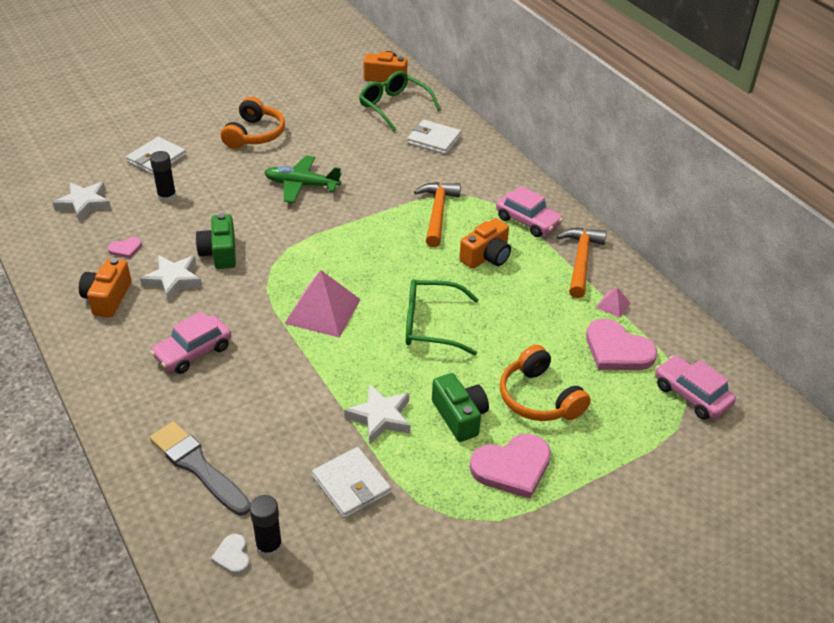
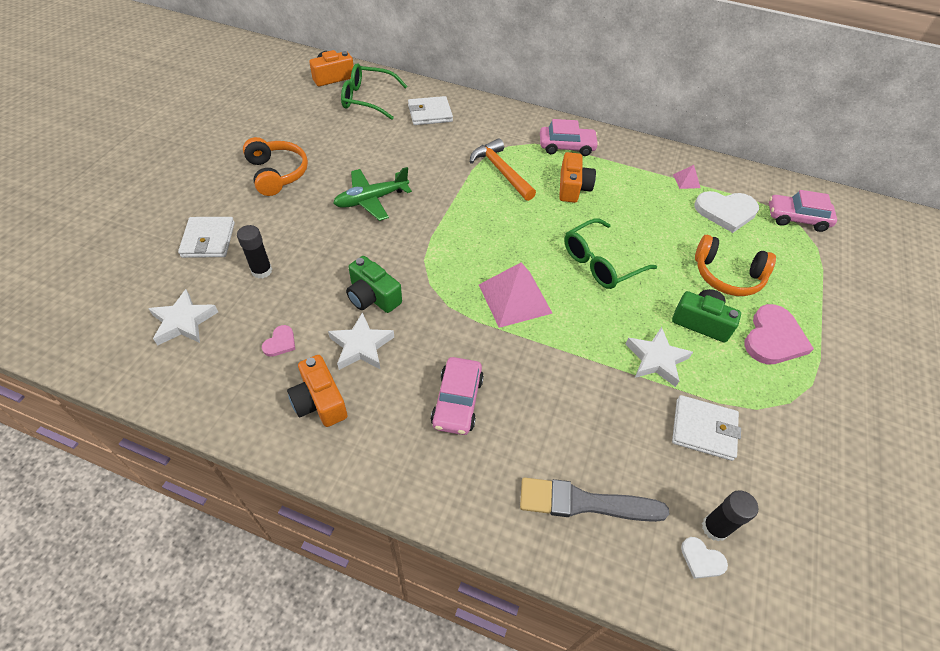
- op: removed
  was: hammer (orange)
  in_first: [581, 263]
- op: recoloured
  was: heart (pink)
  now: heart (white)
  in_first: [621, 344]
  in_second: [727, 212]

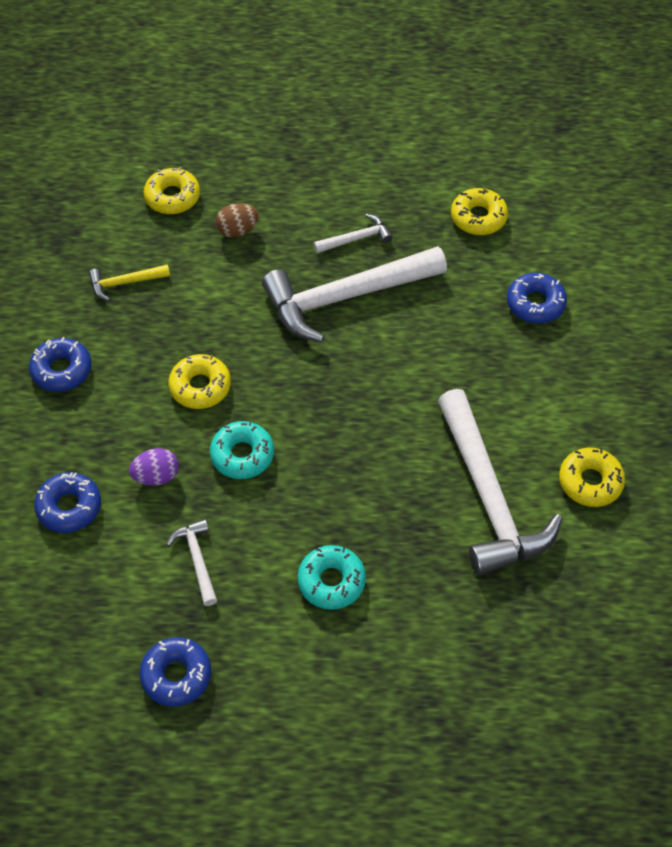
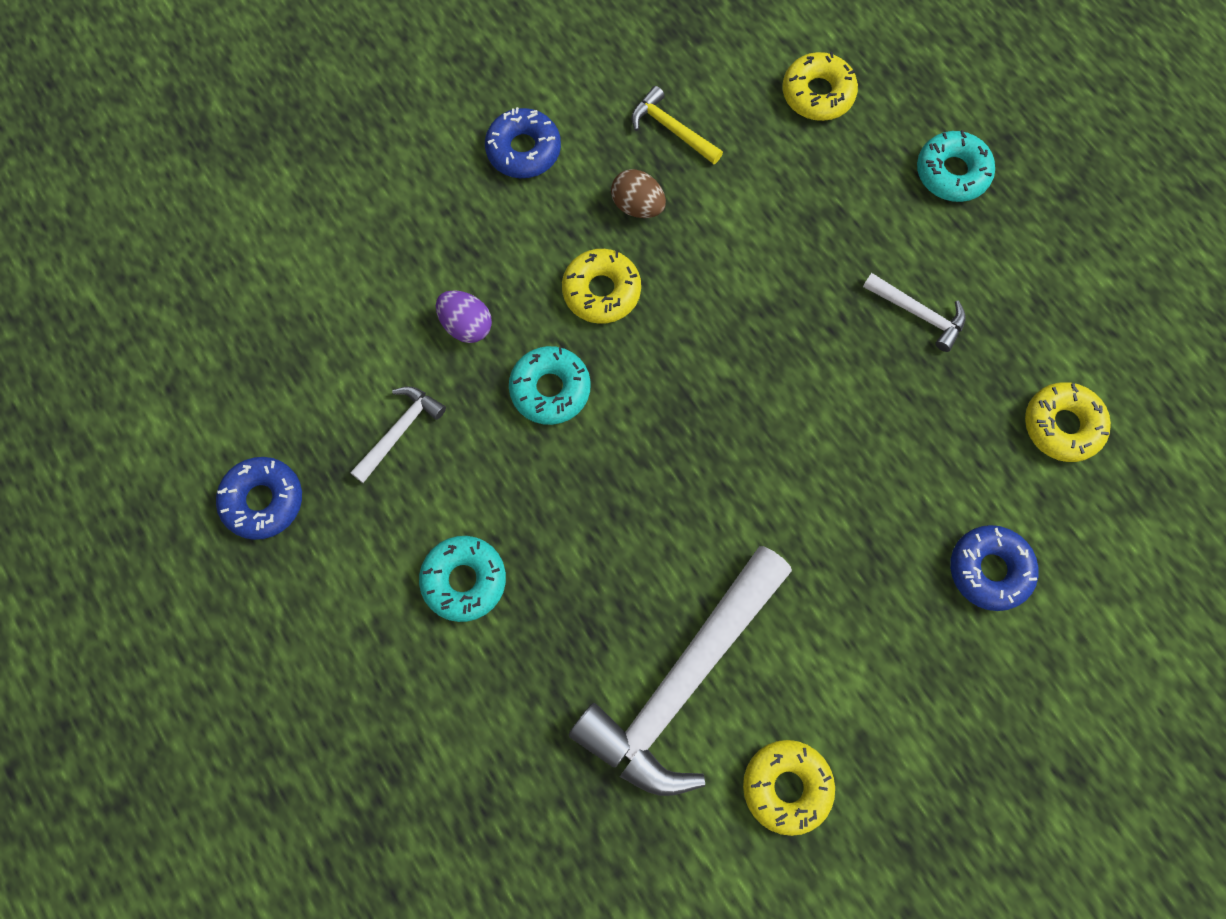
- op: removed
  was: donut (blue)
  in_first: [67, 502]
- op: moved
  was: egg (brown)
  in_first: [237, 220]
  in_second: [638, 193]
- op: removed
  was: hammer (white)
  in_first: [354, 294]
- op: added
  now: donut (turquoise)
  in_second: [956, 166]

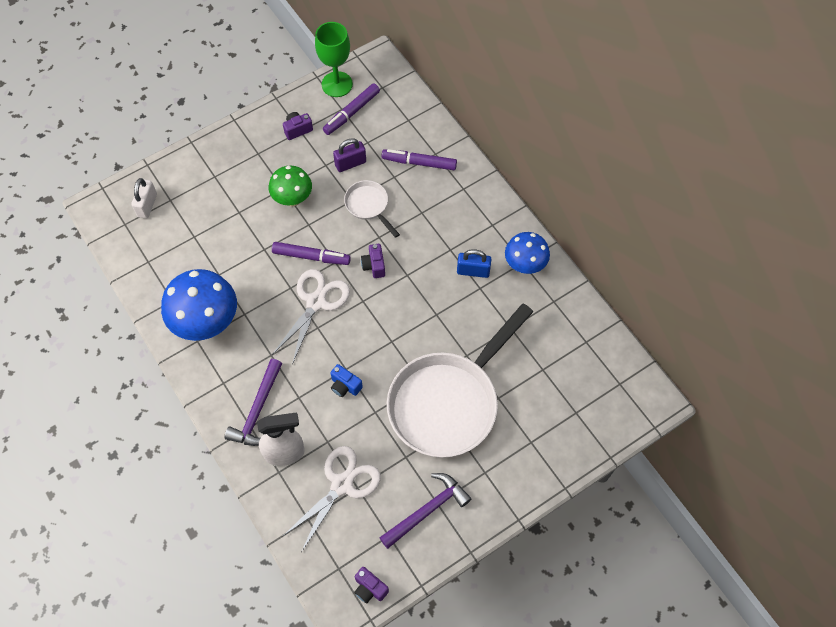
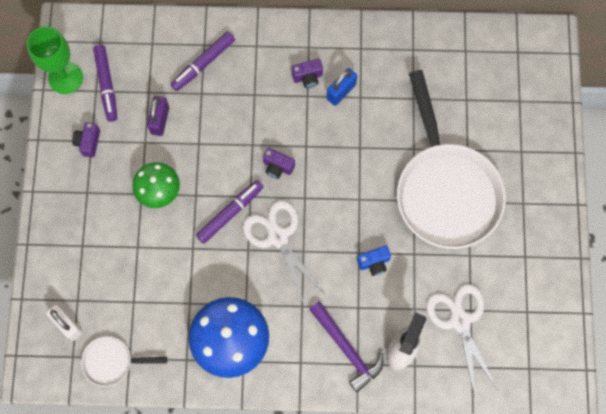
- op: moved
  was: pan (white)
  in_first: [372, 209]
  in_second: [124, 361]
- op: moved
  was: camera (purple)
  in_first: [371, 585]
  in_second: [307, 73]
- op: removed
  was: hammer (purple)
  in_first: [425, 511]
- op: removed
  was: mushroom (blue)
  in_first: [527, 253]

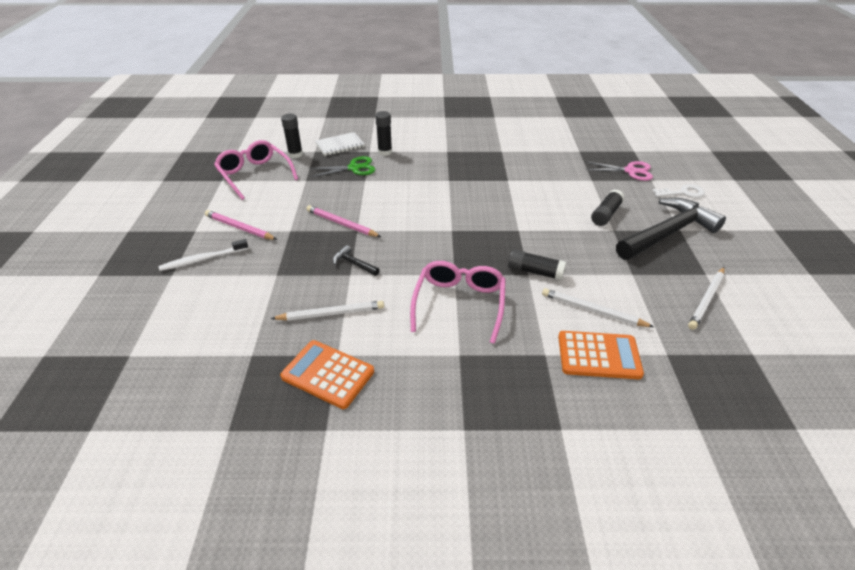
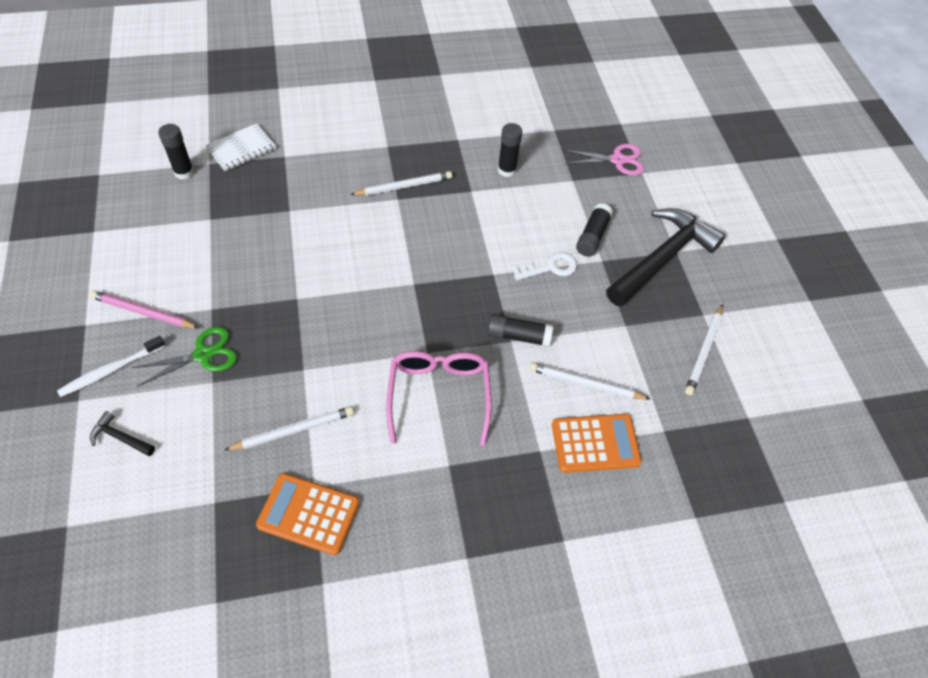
- op: removed
  was: glasses (pink)
  in_first: [256, 170]
- op: removed
  was: pencil (pink)
  in_first: [343, 221]
- op: moved
  was: scissors (green)
  in_first: [342, 166]
  in_second: [184, 357]
- op: moved
  was: hammer (black)
  in_first: [356, 260]
  in_second: [122, 433]
- op: moved
  was: glue stick (black)
  in_first: [383, 133]
  in_second: [510, 150]
- op: moved
  was: key (white)
  in_first: [678, 191]
  in_second: [544, 266]
- op: added
  now: pencil (white)
  in_second: [401, 183]

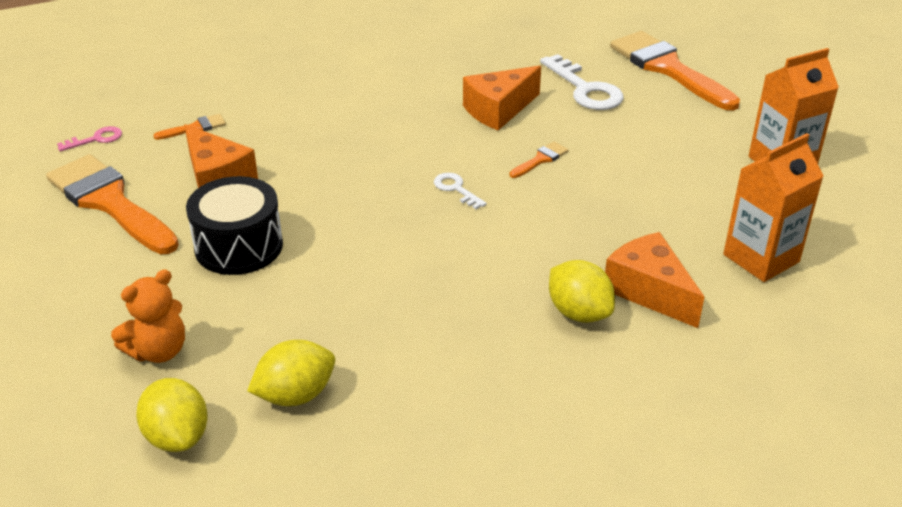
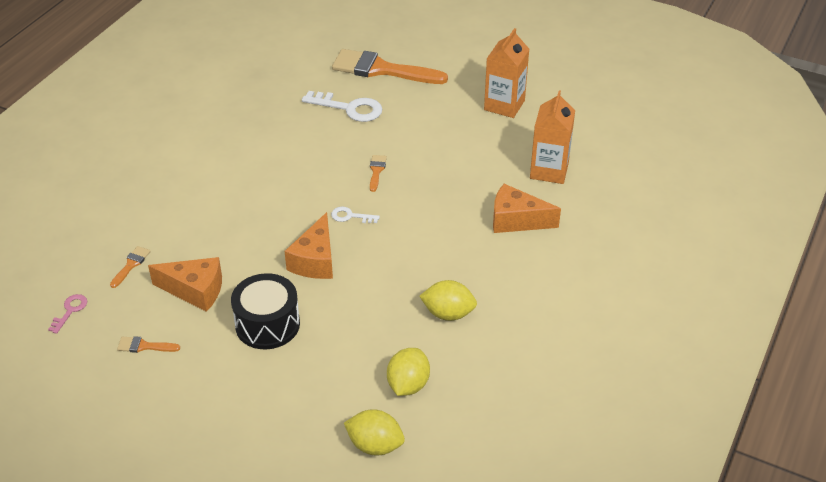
- op: resized
  was: brush (orange)
  in_first: [112, 204]
  in_second: [148, 344]
  ratio: 0.41
- op: removed
  was: teddy bear (orange)
  in_first: [148, 316]
- op: moved
  was: cheese (orange)
  in_first: [502, 98]
  in_second: [309, 245]
- op: moved
  was: lemon (yellow)
  in_first: [582, 291]
  in_second: [448, 300]

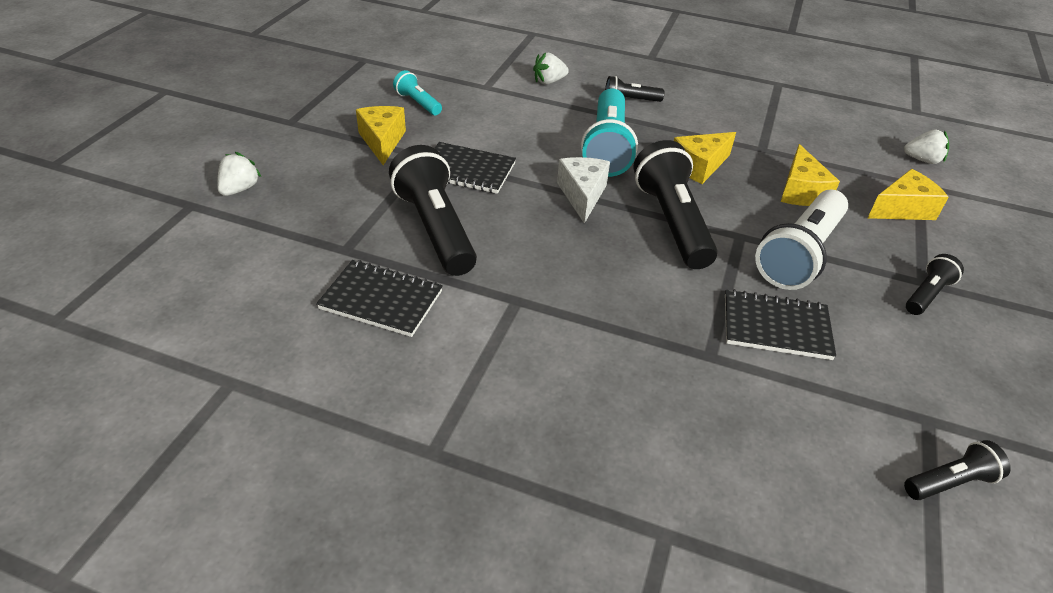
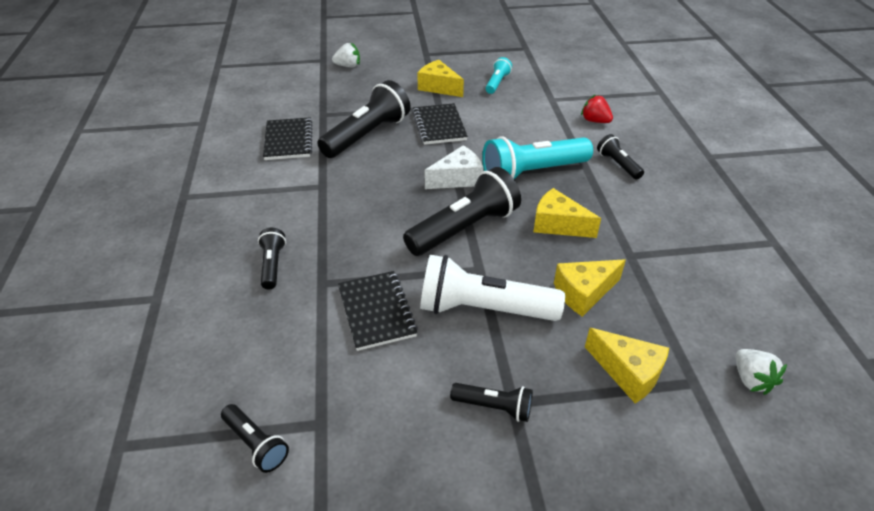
- op: turned
  was: cheese (yellow)
  in_first: [381, 135]
  in_second: [440, 78]
  clockwise: -105
- op: recoloured
  was: strawberry (white)
  now: strawberry (red)
  in_first: [551, 68]
  in_second: [597, 108]
- op: added
  now: flashlight (black)
  in_second: [272, 258]

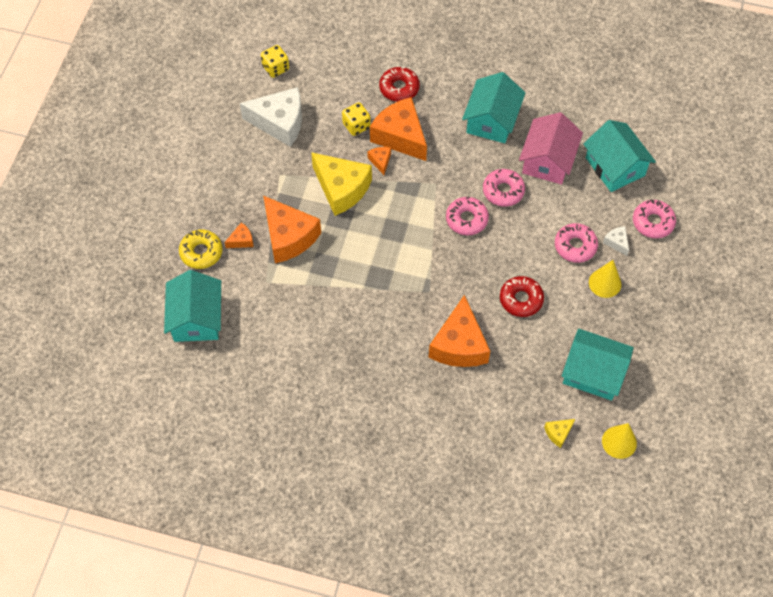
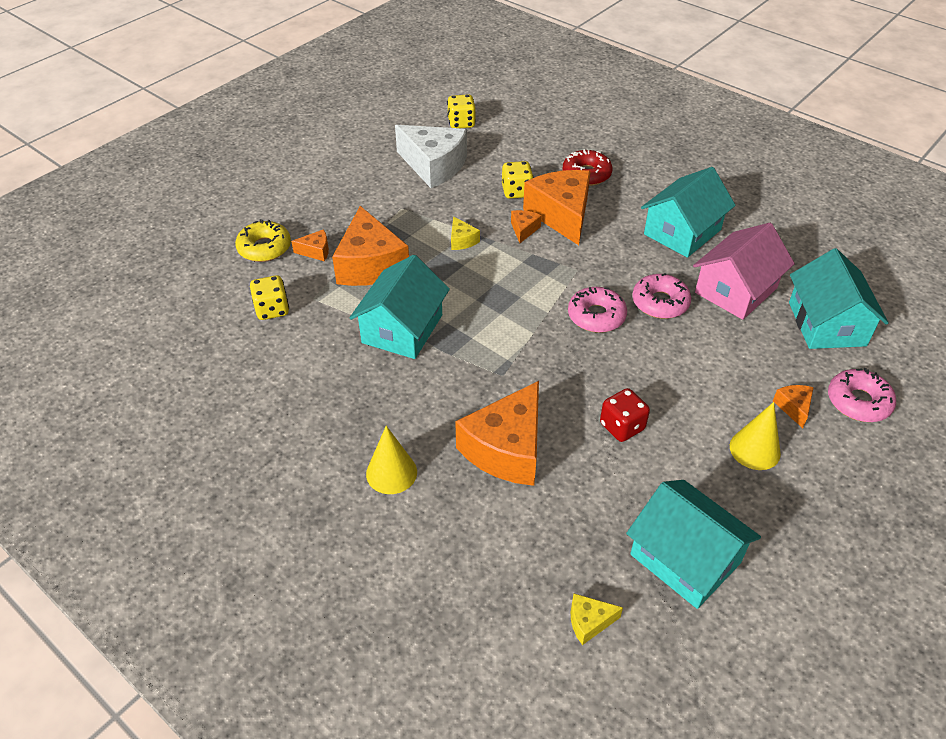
- op: moved
  was: house (turquoise)
  in_first: [192, 306]
  in_second: [399, 307]
- op: resized
  was: cheese (yellow)
  in_first: [341, 184]
  in_second: [465, 233]
  ratio: 0.44
- op: replaced
  was: donut (red)
  now: dice (red)
  in_first: [522, 296]
  in_second: [625, 415]
- op: removed
  was: donut (pink)
  in_first: [576, 243]
- op: moved
  was: cone (yellow)
  in_first: [619, 441]
  in_second: [391, 460]
- op: recoloured
  was: cheese (white)
  now: cheese (orange)
  in_first: [616, 241]
  in_second: [793, 406]
- op: added
  now: dice (yellow)
  in_second: [269, 297]

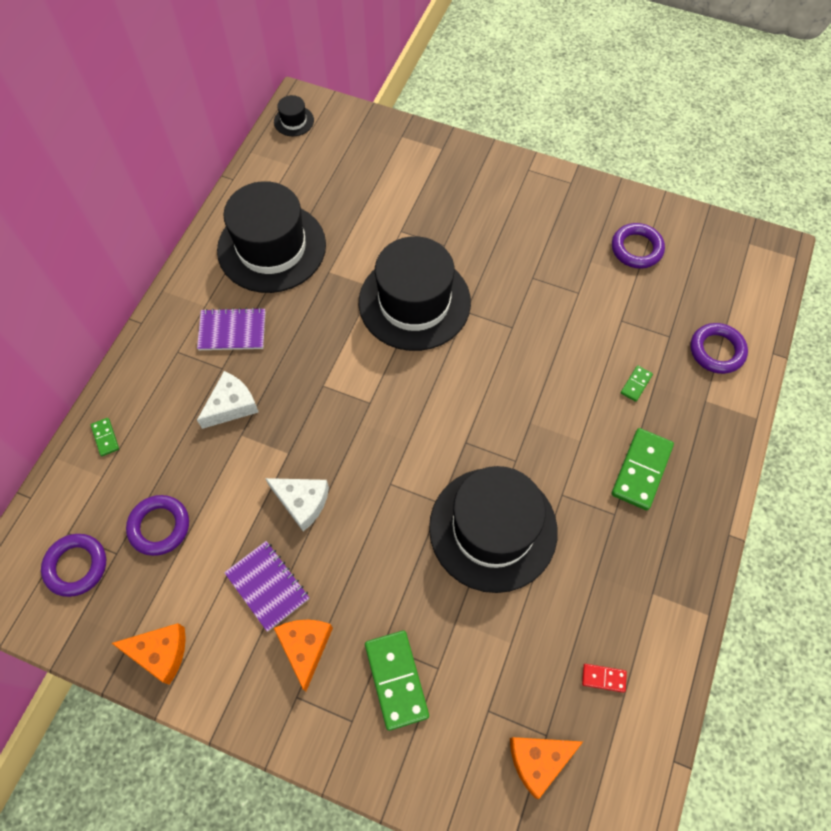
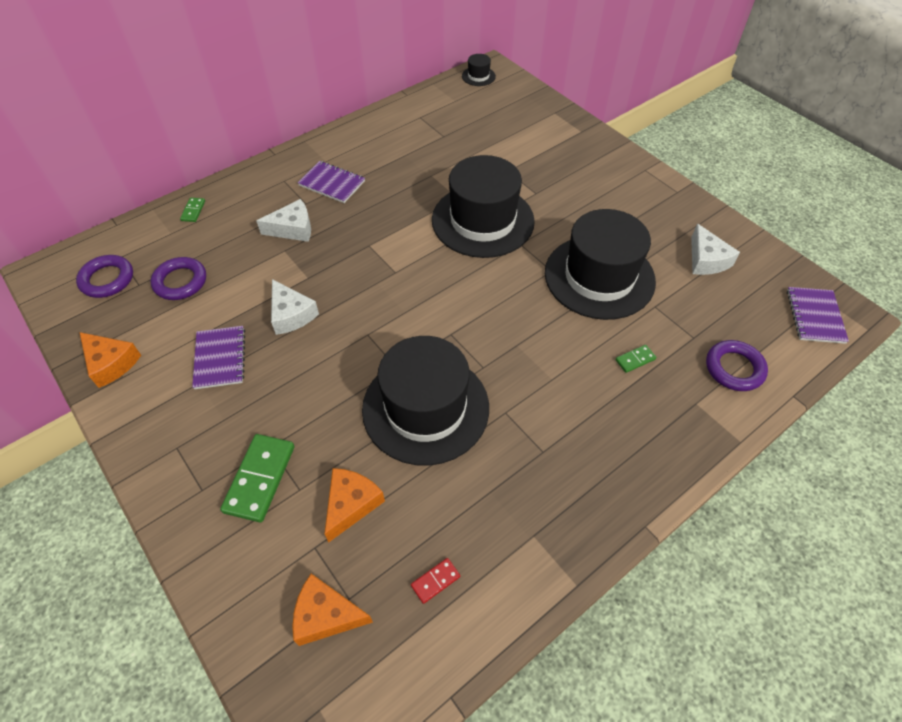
- op: moved
  was: hat (black)
  in_first: [271, 237]
  in_second: [600, 264]
- op: moved
  was: cheese (orange)
  in_first: [303, 655]
  in_second: [354, 505]
- op: turned
  was: domino (red)
  in_first: [604, 678]
  in_second: [435, 581]
  clockwise: -75
- op: removed
  was: domino (green)
  in_first: [642, 469]
- op: replaced
  was: ring (purple)
  now: cheese (white)
  in_first: [638, 246]
  in_second: [715, 249]
- op: added
  now: notebook (purple)
  in_second: [818, 315]

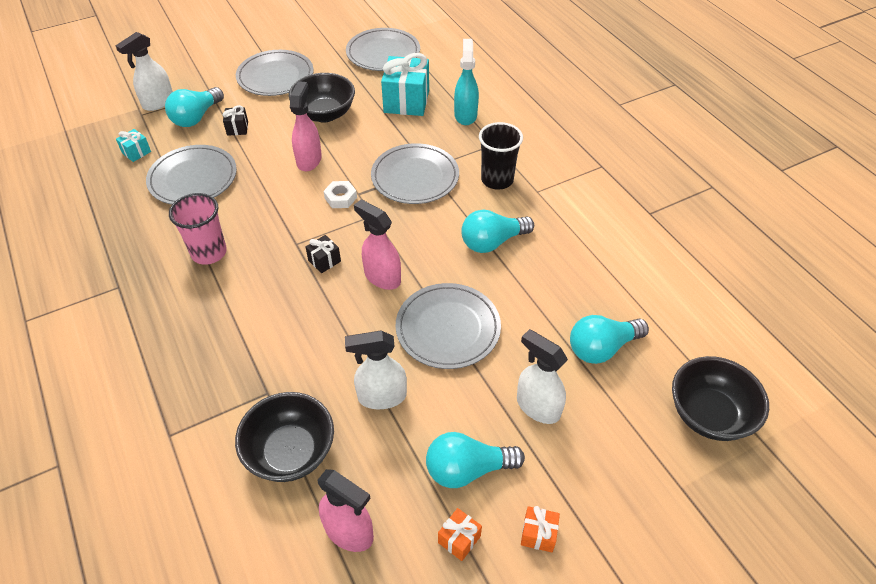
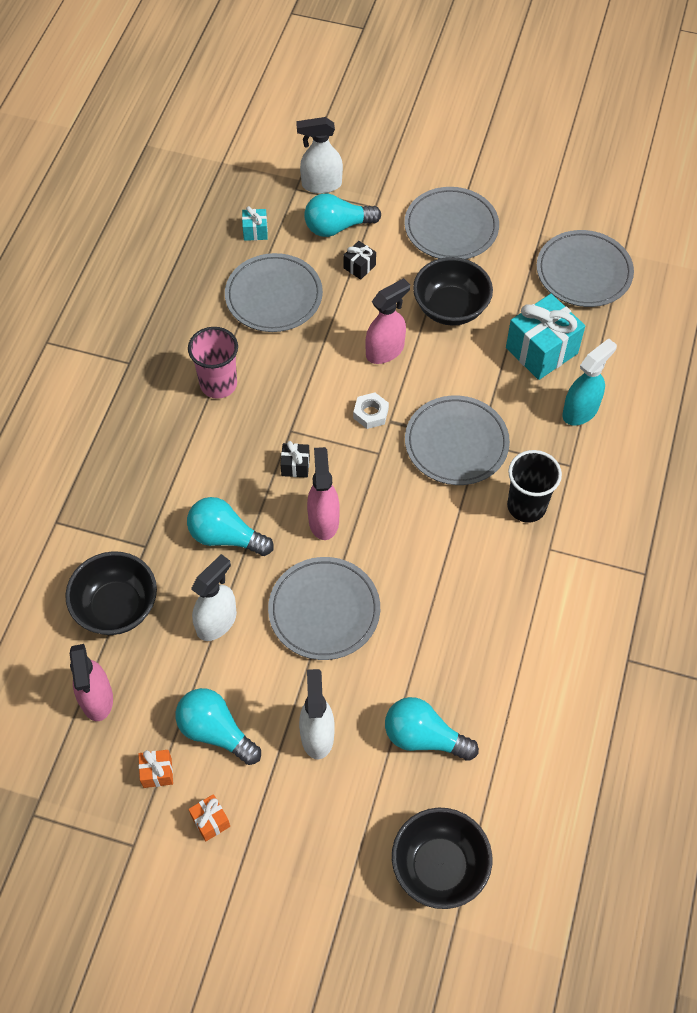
- op: turned
  was: spray bottle (white)
  in_first: [376, 369]
  in_second: [214, 597]
  clockwise: 90
- op: moved
  was: light bulb (turquoise)
  in_first: [497, 231]
  in_second: [230, 526]

